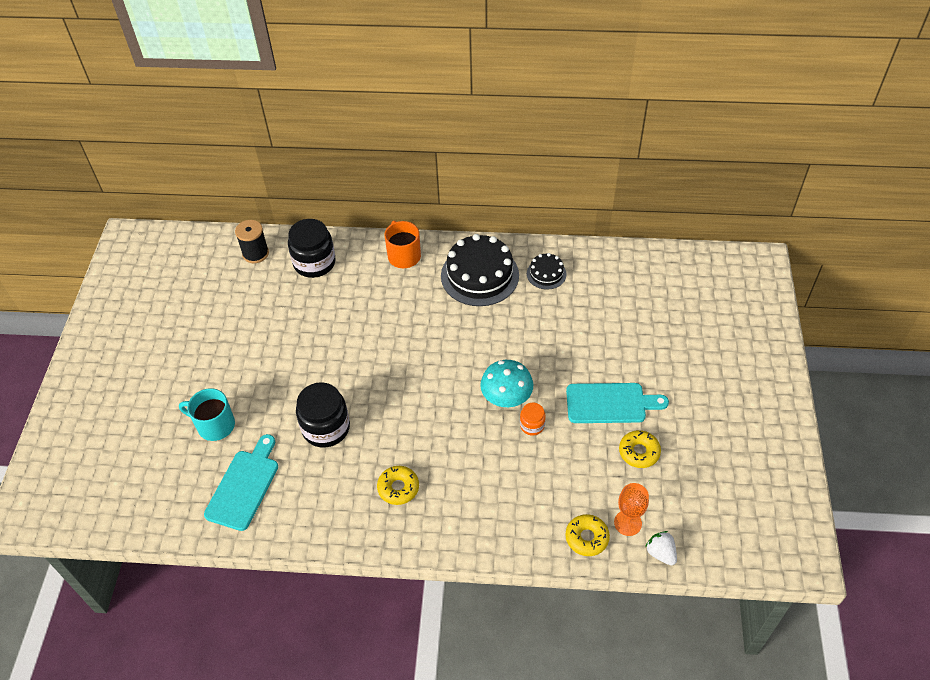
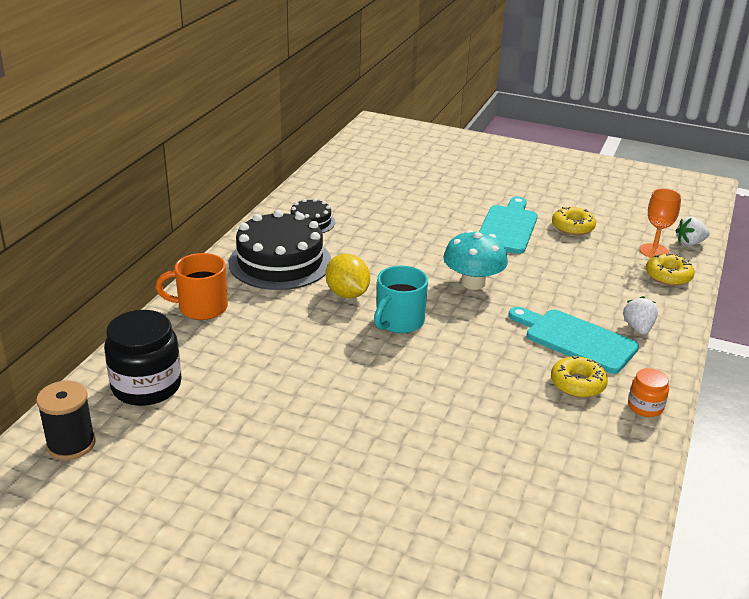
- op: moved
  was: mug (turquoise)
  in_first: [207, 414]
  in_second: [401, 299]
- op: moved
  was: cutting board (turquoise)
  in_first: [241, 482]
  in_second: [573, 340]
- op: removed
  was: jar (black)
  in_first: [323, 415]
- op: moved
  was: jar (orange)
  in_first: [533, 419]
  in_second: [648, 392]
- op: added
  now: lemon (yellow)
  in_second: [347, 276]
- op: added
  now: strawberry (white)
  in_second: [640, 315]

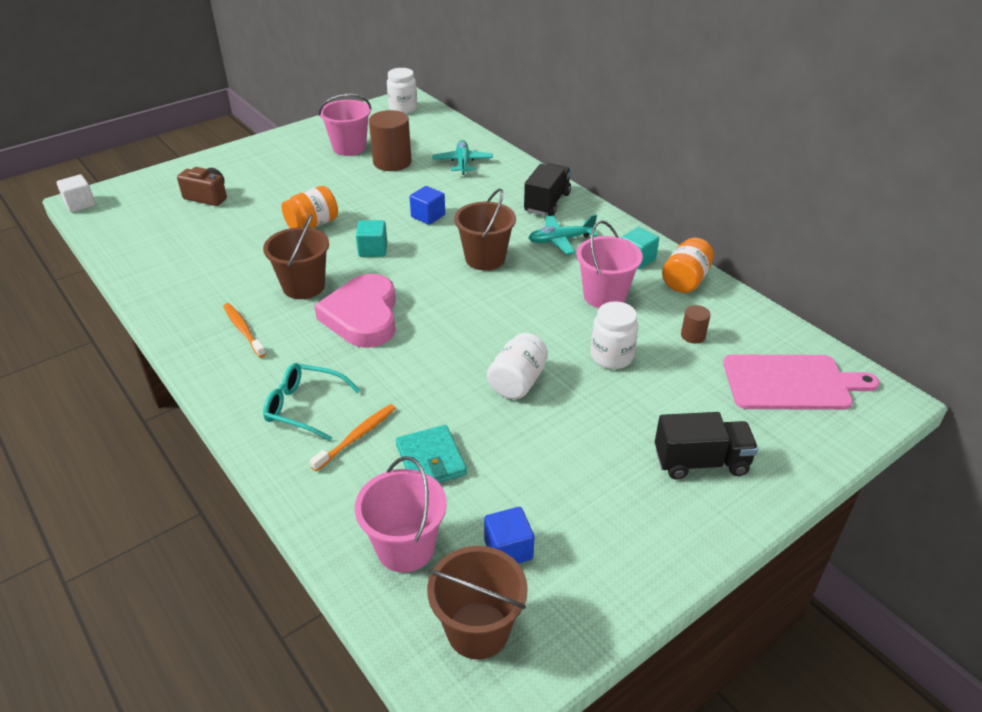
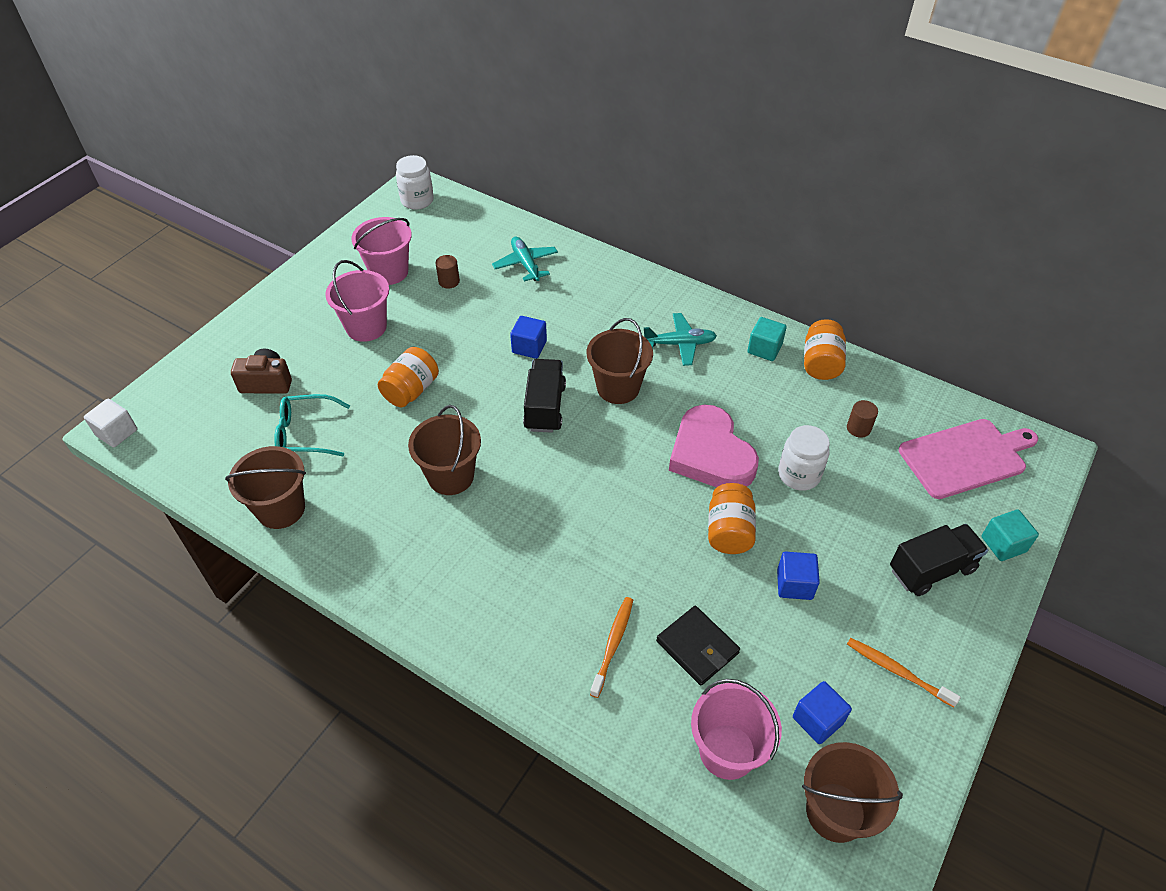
- op: moved
  was: toothbrush (orange)
  in_first: [244, 330]
  in_second: [904, 672]
- op: moved
  was: glasses (turquoise)
  in_first: [312, 402]
  in_second: [312, 425]
- op: moved
  was: heart (pink)
  in_first: [355, 311]
  in_second: [714, 445]
- op: moved
  was: cube (turquoise)
  in_first: [371, 238]
  in_second: [1010, 535]
- op: resized
  was: cylinder (brown)
  in_first: [390, 140]
  in_second: [448, 272]
  ratio: 0.48
- op: recoloured
  was: wallet (turquoise)
  now: wallet (black)
  in_first: [431, 454]
  in_second: [698, 646]
- op: recoloured
  was: jar (white)
  now: jar (orange)
  in_first: [517, 366]
  in_second: [732, 518]
- op: moved
  was: truck (black)
  in_first: [547, 189]
  in_second: [544, 396]
- op: turned
  was: plane (turquoise)
  in_first: [563, 234]
  in_second: [680, 339]
  clockwise: -150
- op: moved
  was: bucket (pink)
  in_first: [609, 264]
  in_second: [357, 301]
- op: added
  now: bucket (brown)
  in_second: [265, 487]
- op: added
  now: cube (blue)
  in_second: [798, 576]

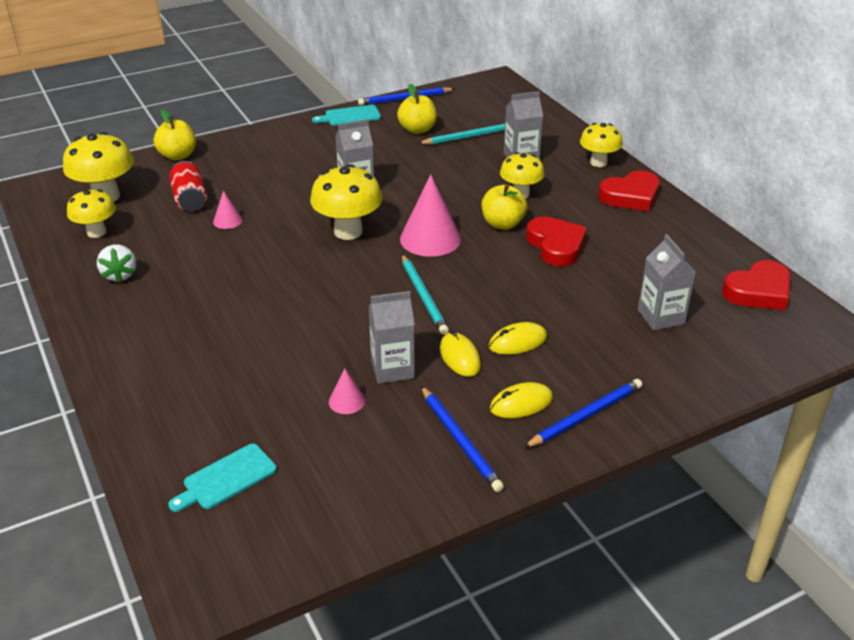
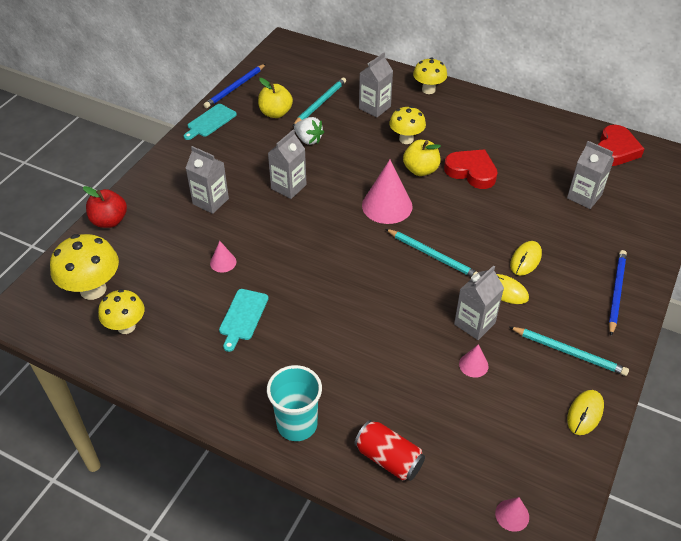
- op: moved
  was: strawberry (white)
  in_first: [116, 263]
  in_second: [309, 131]
- op: recoloured
  was: apple (yellow)
  now: apple (red)
  in_first: [174, 135]
  in_second: [105, 207]
- op: moved
  was: cutting board (turquoise)
  in_first: [222, 478]
  in_second: [244, 320]
- op: moved
  was: can (red)
  in_first: [188, 186]
  in_second: [389, 450]
- op: removed
  was: mushroom (yellow)
  in_first: [346, 202]
- op: recoloured
  was: pencil (blue)
  now: pencil (turquoise)
  in_first: [462, 439]
  in_second: [569, 351]
- op: moved
  was: mouse (yellow)
  in_first: [521, 400]
  in_second: [585, 412]
- op: removed
  was: heart (red)
  in_first: [629, 190]
- op: added
  now: carton (grey)
  in_second: [207, 180]
- op: added
  now: cup (turquoise)
  in_second: [294, 403]
- op: added
  now: cone (pink)
  in_second: [512, 514]

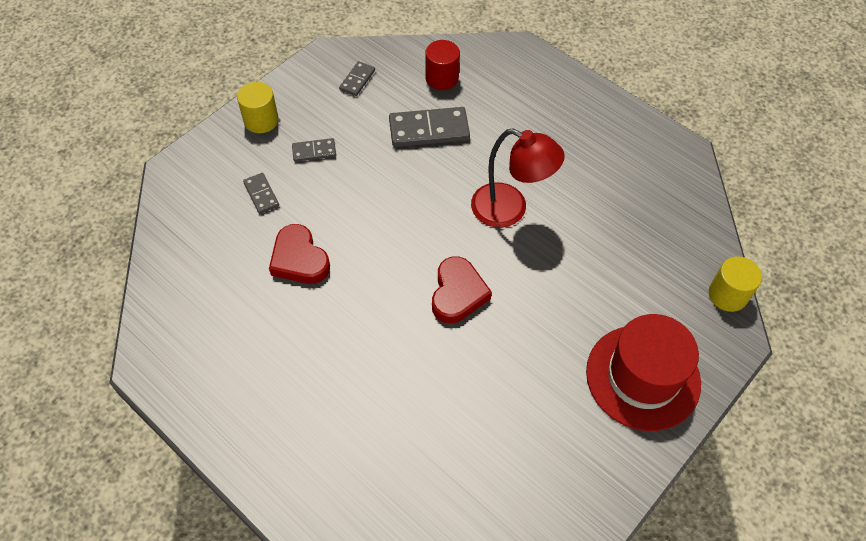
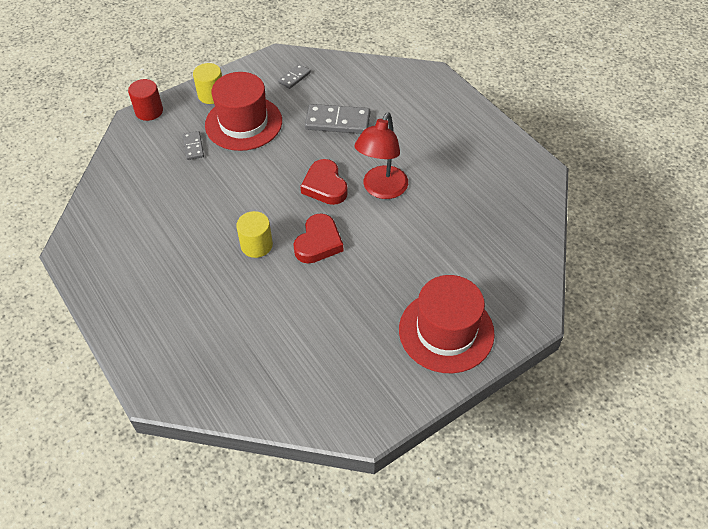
- op: moved
  was: heart (red)
  in_first: [299, 254]
  in_second: [324, 182]
- op: replaced
  was: domino (grey)
  now: hat (red)
  in_first: [314, 150]
  in_second: [243, 111]
- op: moved
  was: cylinder (red)
  in_first: [442, 65]
  in_second: [145, 100]
- op: turned
  was: lamp (red)
  in_first: [518, 178]
  in_second: [381, 155]
  clockwise: 75
- op: moved
  was: cylinder (yellow)
  in_first: [735, 284]
  in_second: [254, 234]

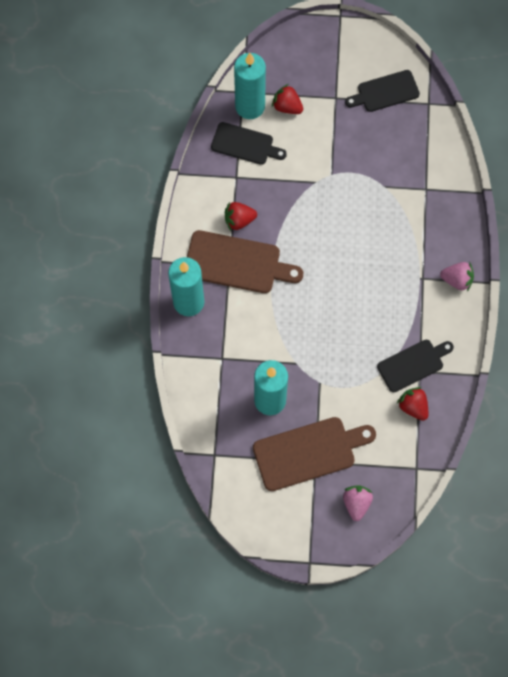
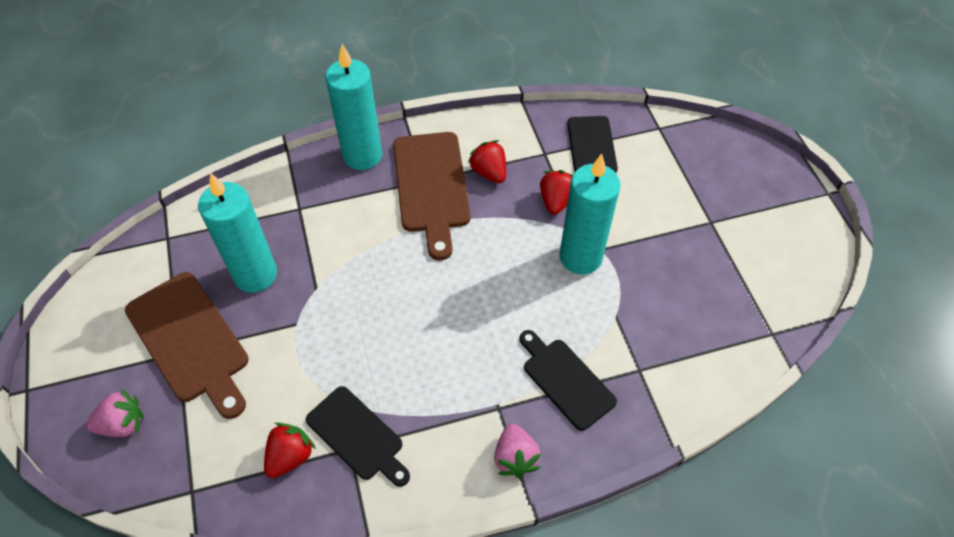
- op: moved
  was: candle (turquoise)
  in_first: [250, 86]
  in_second: [590, 214]
- op: moved
  was: strawberry (red)
  in_first: [287, 99]
  in_second: [556, 192]
- op: moved
  was: cutting board (black)
  in_first: [382, 91]
  in_second: [568, 380]

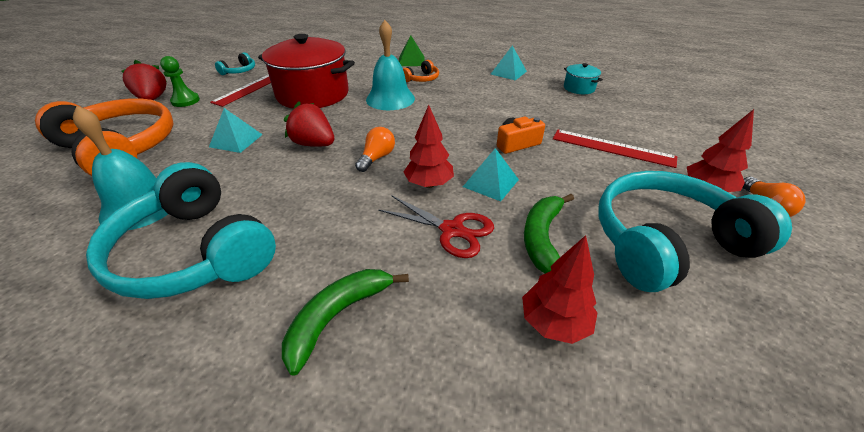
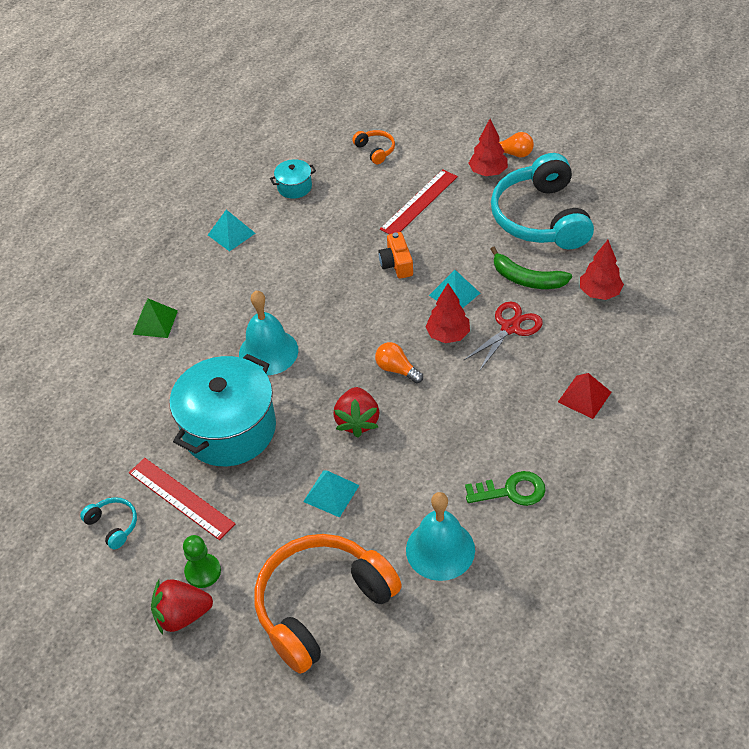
- op: replaced
  was: headphones (turquoise)
  now: key (green)
  in_first: [181, 230]
  in_second: [505, 488]
- op: recoloured
  was: pot (red)
  now: pot (turquoise)
  in_first: [306, 71]
  in_second: [223, 410]
- op: replaced
  was: banana (green)
  now: pyramid (red)
  in_first: [345, 322]
  in_second: [585, 396]
- op: turned
  was: strawberry (red)
  in_first: [309, 124]
  in_second: [356, 412]
  clockwise: -45
- op: moved
  was: headphones (orange)
  in_first: [421, 71]
  in_second: [373, 147]

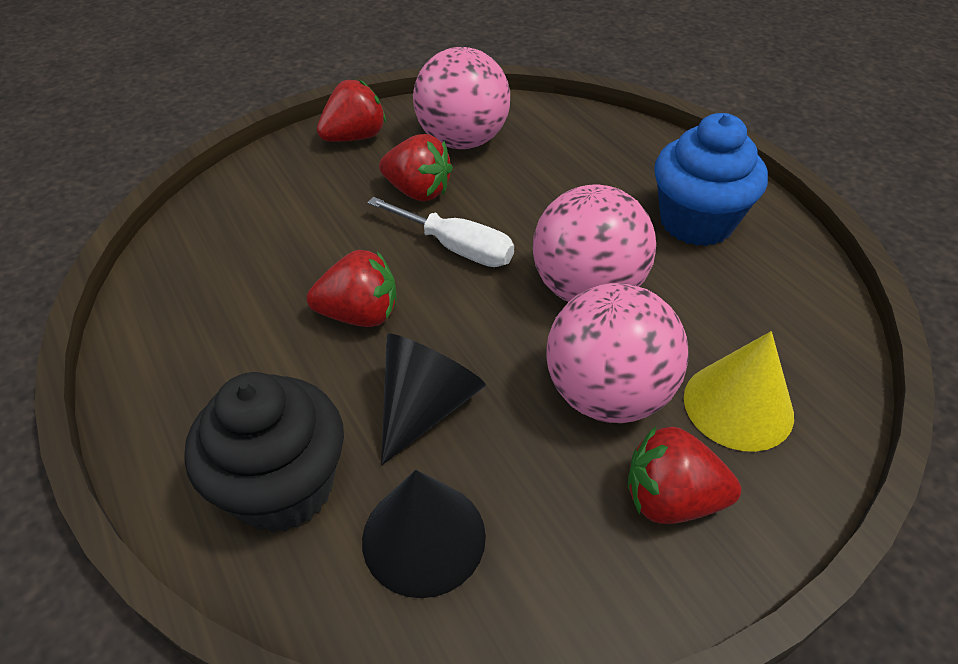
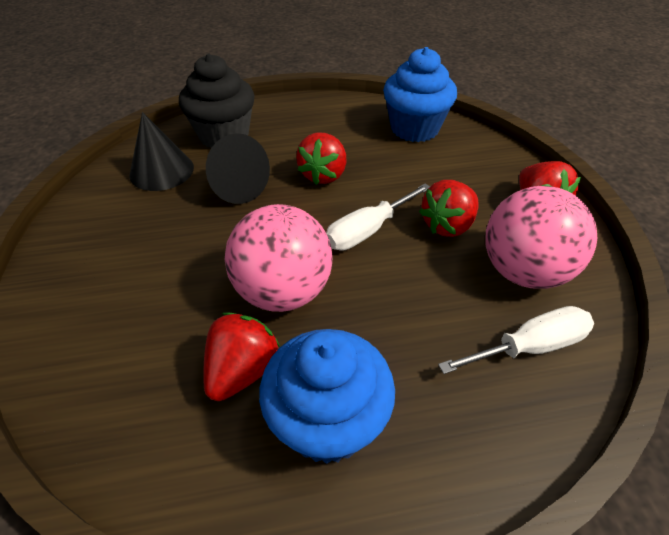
- op: removed
  was: ball (pink)
  in_first: [617, 353]
- op: moved
  was: strawberry (red)
  in_first: [684, 475]
  in_second: [241, 356]
- op: removed
  was: cone (yellow)
  in_first: [739, 391]
- op: added
  now: cupcake (blue)
  in_second: [420, 94]
- op: added
  now: screwdriver (white)
  in_second: [516, 340]

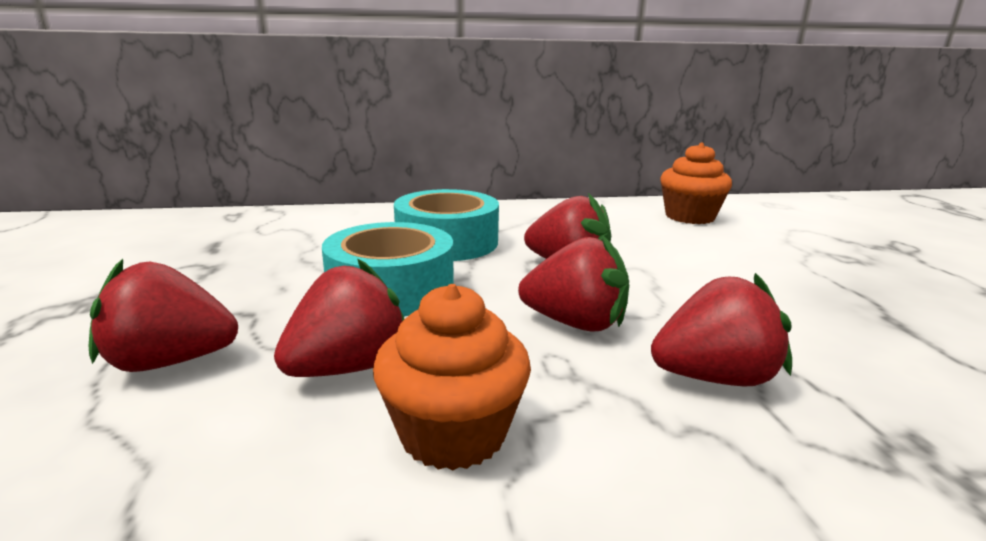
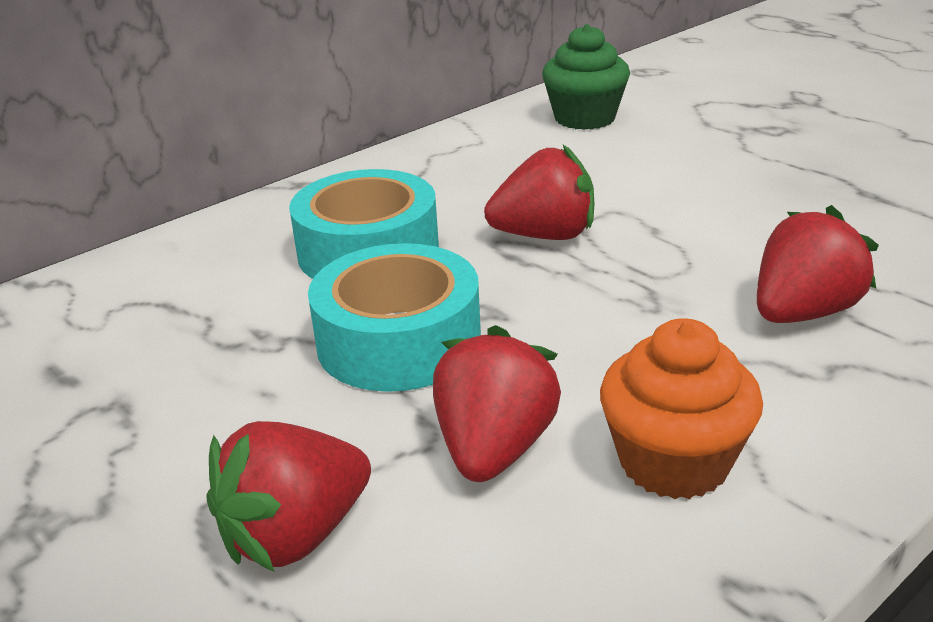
- op: removed
  was: strawberry (red)
  in_first: [573, 283]
- op: recoloured
  was: cupcake (orange)
  now: cupcake (green)
  in_first: [696, 183]
  in_second: [586, 77]

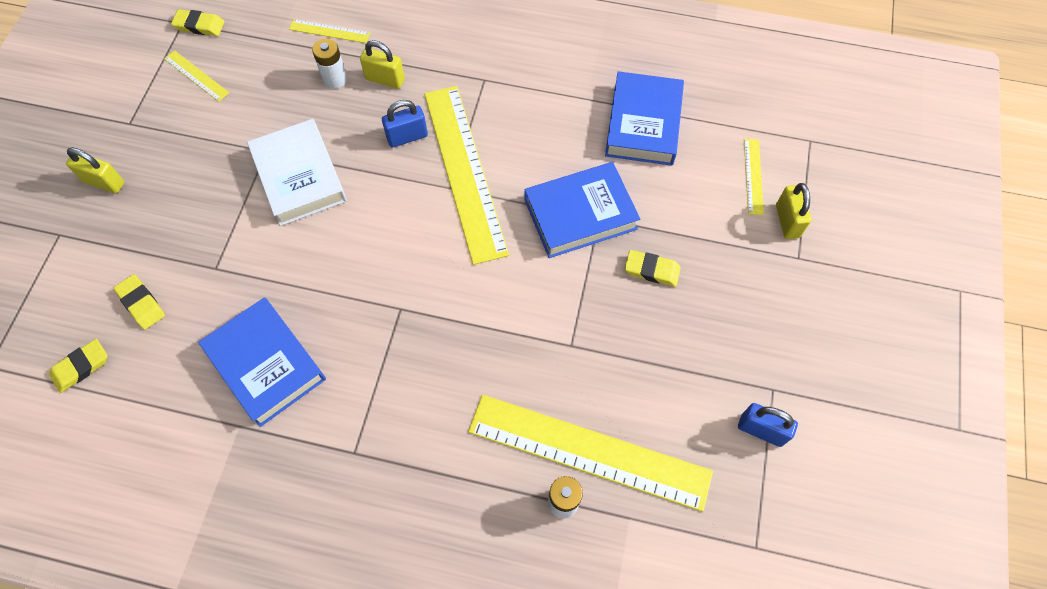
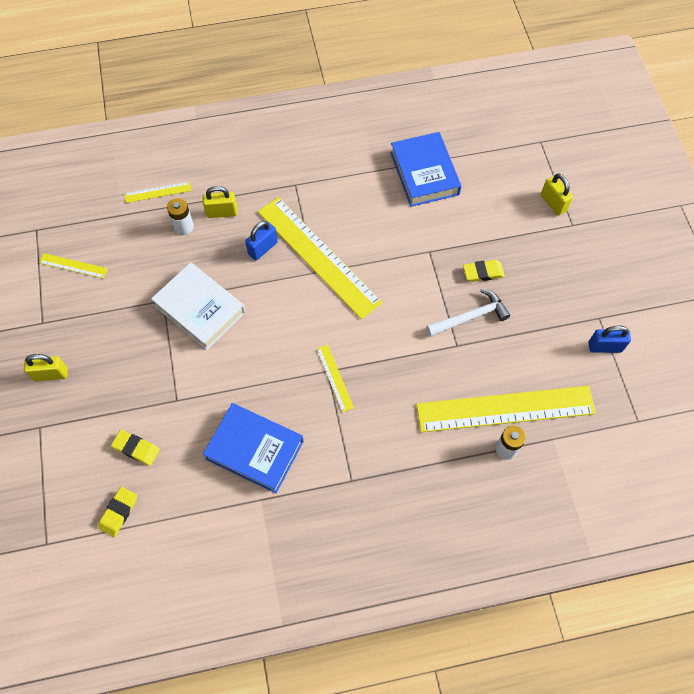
- op: removed
  was: eraser (yellow)
  in_first: [198, 22]
- op: removed
  was: book (blue)
  in_first: [582, 210]
- op: moved
  was: ruler (yellow)
  in_first: [754, 177]
  in_second: [335, 378]
- op: added
  now: hammer (white)
  in_second: [468, 313]

